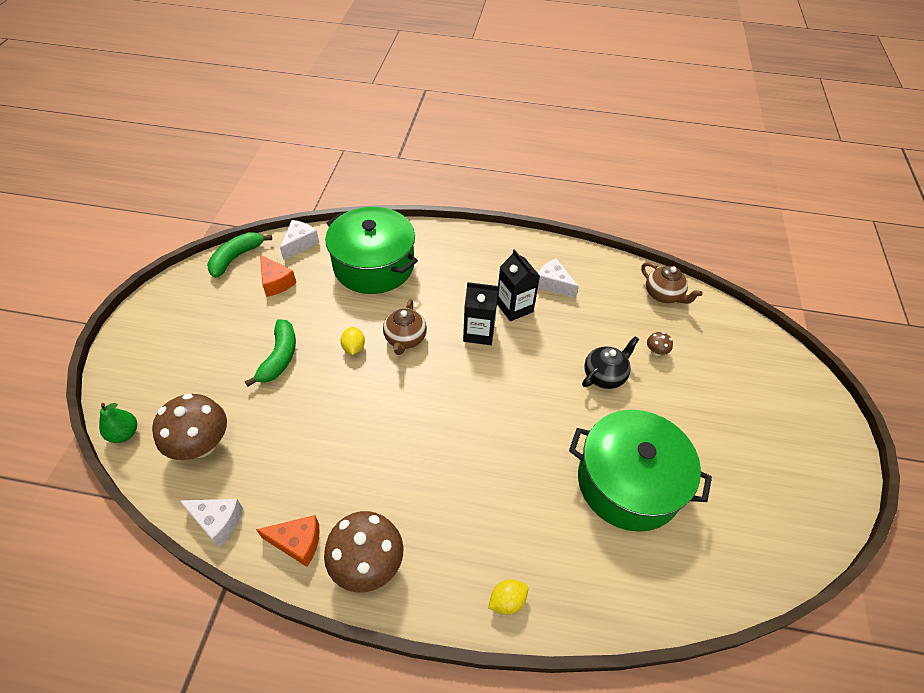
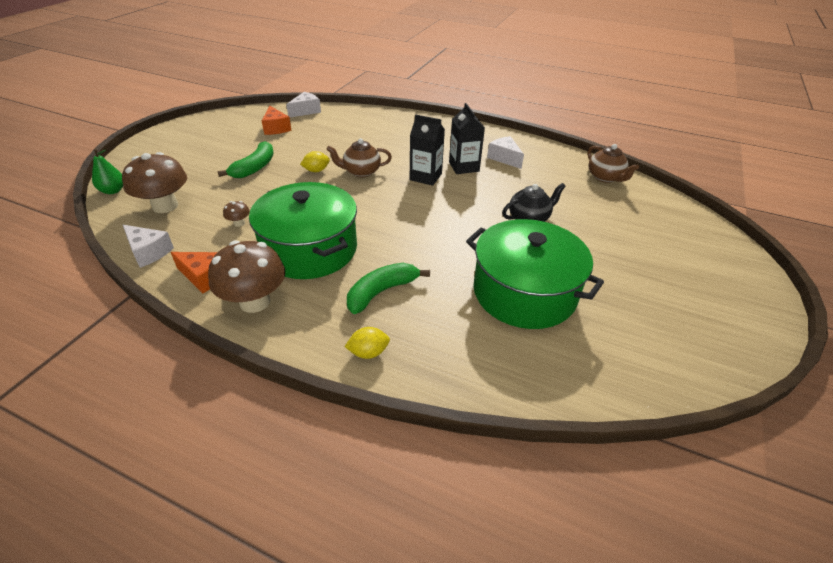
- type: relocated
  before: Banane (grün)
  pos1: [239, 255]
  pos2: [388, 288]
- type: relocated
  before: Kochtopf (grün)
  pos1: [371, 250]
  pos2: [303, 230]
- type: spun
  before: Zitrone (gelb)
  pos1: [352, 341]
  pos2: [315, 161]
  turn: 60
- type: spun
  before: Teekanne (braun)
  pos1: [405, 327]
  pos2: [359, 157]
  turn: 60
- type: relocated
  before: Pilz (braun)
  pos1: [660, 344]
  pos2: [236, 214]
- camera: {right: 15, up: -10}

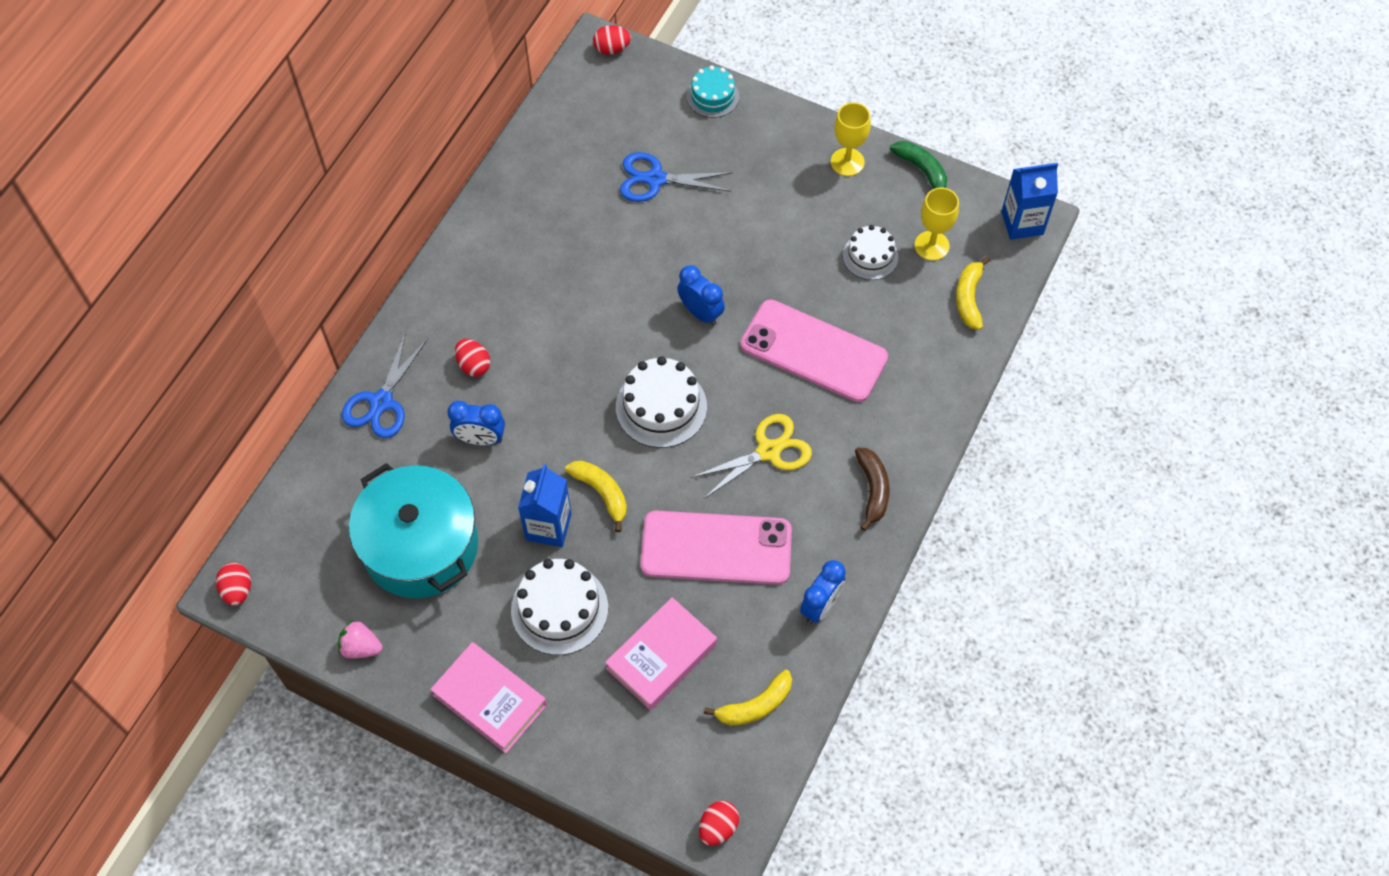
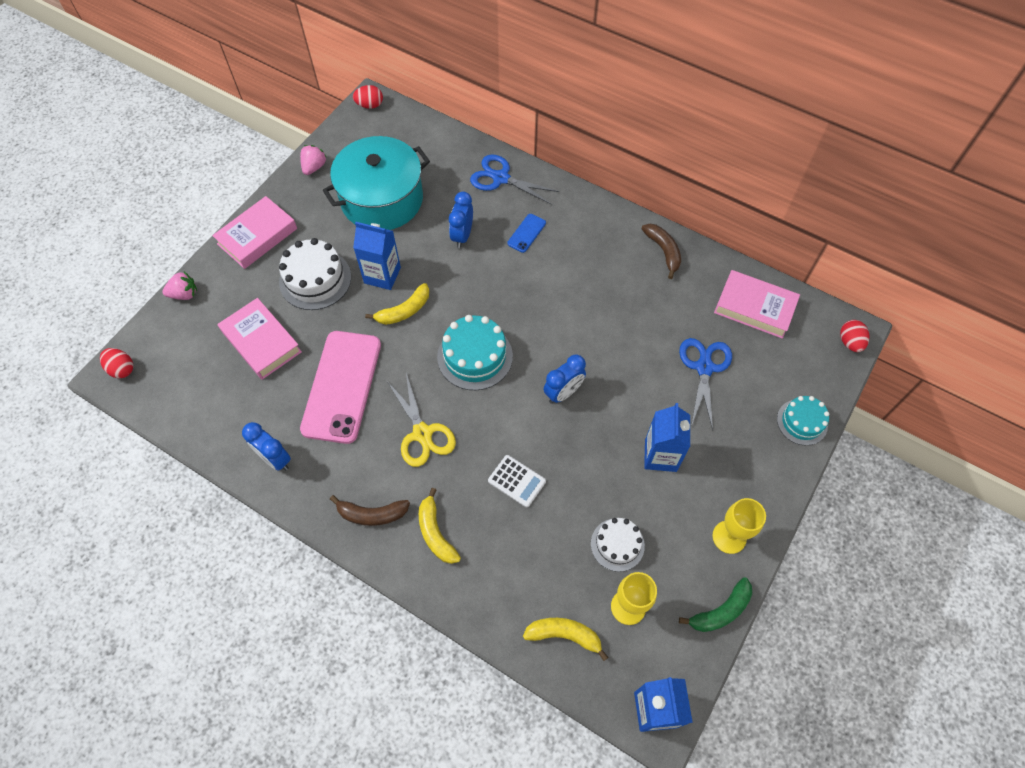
- type: exchanged
  before: Ei (rot)
  after: Handy (blau)
  pos1: [472, 358]
  pos2: [526, 233]
- type: colour
  before: Kuchen (weiß)
  after: Kuchen (türkis)
  pos1: [661, 402]
  pos2: [475, 352]
- type: relocated
  before: Banane (gelb)
  pos1: [748, 697]
  pos2: [440, 526]
- type: exchanged
  before: Handy (rosa)
  after: Taschenrechner (weiß)
  pos1: [814, 350]
  pos2: [517, 481]
- type: appeared
  after: Erdbeere (rosa)
  pos2: [179, 286]
- type: appeared
  after: Banane (braun)
  pos2: [661, 251]
- type: appeared
  after: Getränkekarton (blau)
  pos2: [667, 437]
- type: appeared
  after: Buch (rosa)
  pos2: [757, 304]
- camera: {right: 95, up: 0}

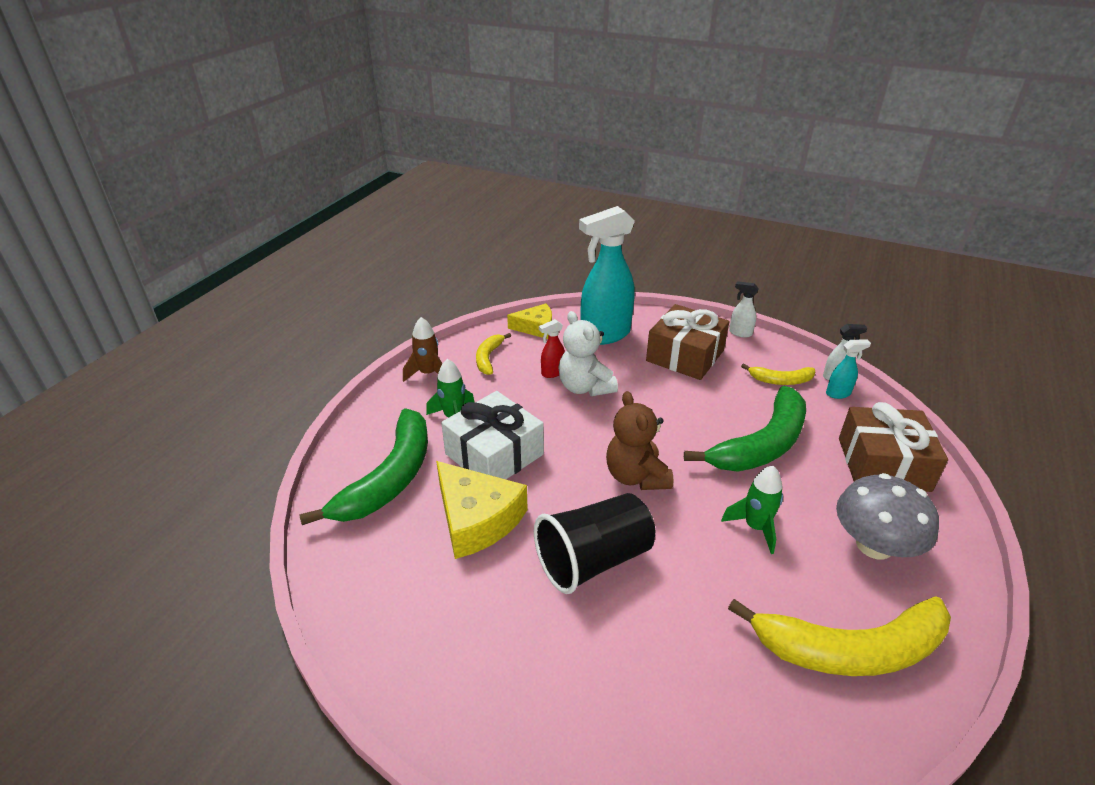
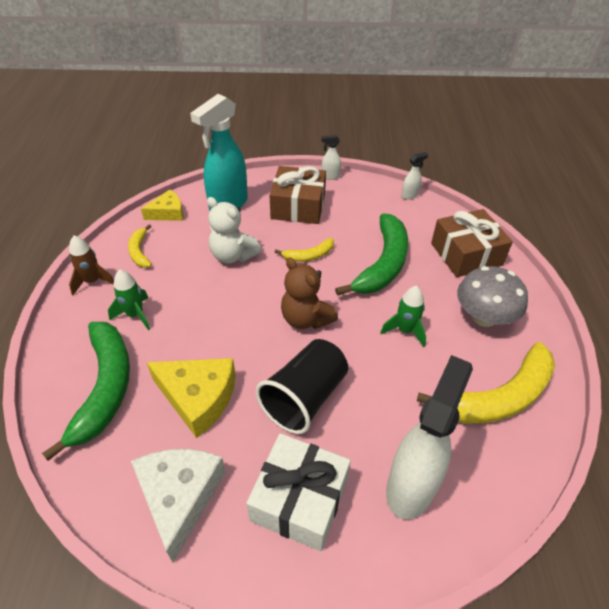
- type: relocated
  before: Geschenk (weiß)
  pos1: [492, 435]
  pos2: [298, 492]
- type: missing
  before: Sprühflasche (rot)
  pos1: [552, 348]
- type: relocated
  before: Banane (gelb)
  pos1: [778, 374]
  pos2: [304, 250]
- type: missing
  before: Sprühflasche (türkis)
  pos1: [848, 369]
- type: appeared
  after: Käse (weiß)
  pos2: [178, 506]
- type: appeared
  after: Sprühflasche (weiß)
  pos2: [429, 437]
- camera: {right: -25, up: 10}

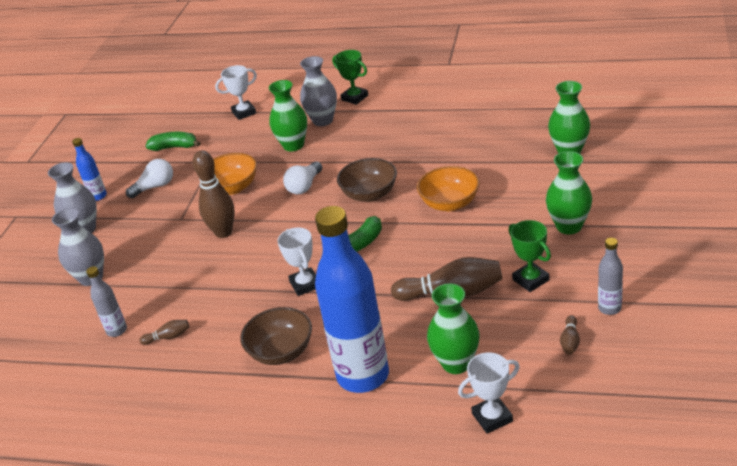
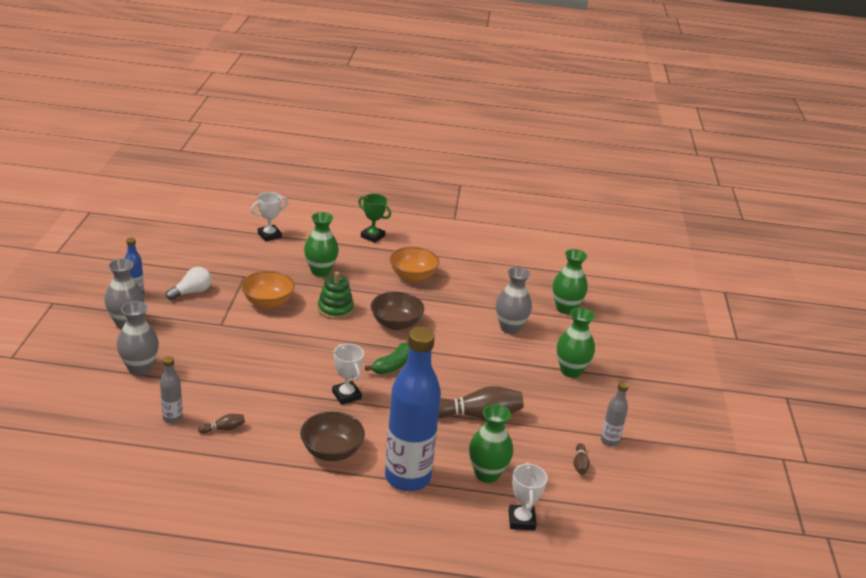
- type: missing
  before: Banane (grün)
  pos1: [173, 141]
- type: missing
  before: Bowlingkegel (braun)
  pos1: [214, 194]
- type: exchanged
  before: Glühbirne (weiß)
  after: Stapelspielzeug (grün)
  pos1: [302, 177]
  pos2: [336, 295]
- type: relocated
  before: Vase (grau)
  pos1: [318, 91]
  pos2: [514, 300]
- type: relocated
  before: Schüssel (orange)
  pos1: [448, 188]
  pos2: [414, 264]
- type: spun
  before: Pokal (weiß)
  pos1: [489, 393]
  pos2: [528, 496]
  turn: -60
- type: missing
  before: Pokal (grün)
  pos1: [530, 256]
- camera: {right: -15, up: -5}

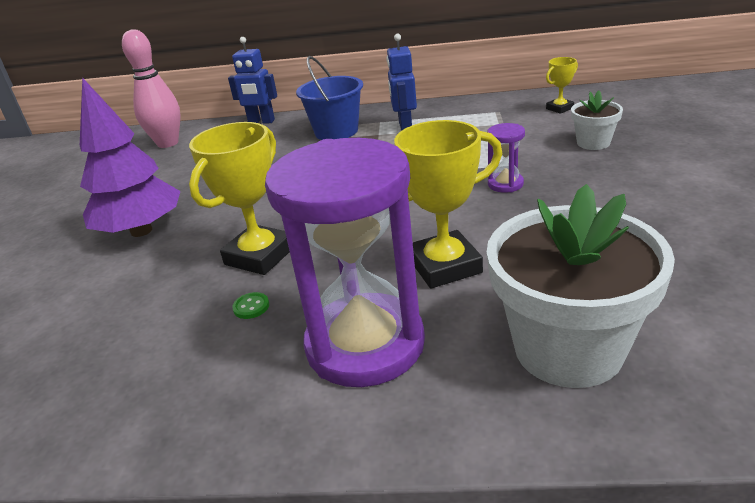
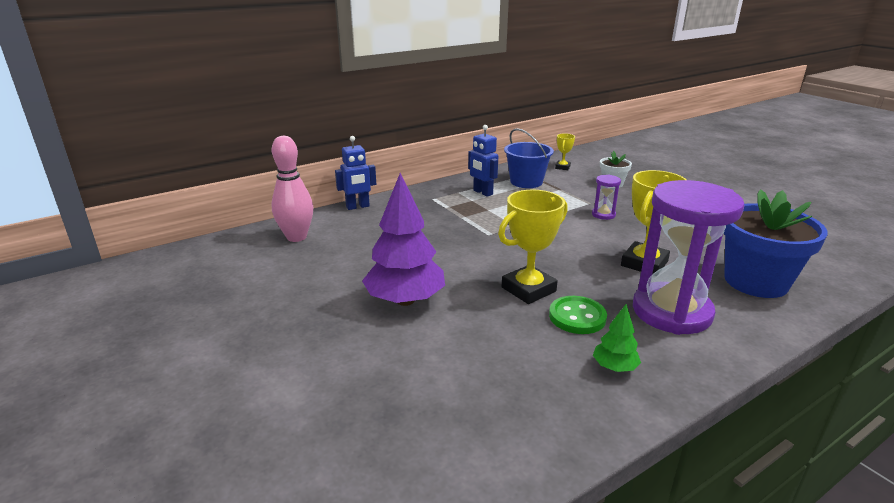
- type: spun
  before: Pokal (gelb)
  pos1: [239, 198]
  pos2: [533, 247]
  turn: 60
- type: size
  before: Knopf (grün)
  pos1: [250, 305]
  pos2: [578, 315]
  scale: 2.14
- type: relocated
  before: Eimer (blau)
  pos1: [329, 98]
  pos2: [529, 158]
- type: colour
  before: Blumentopf (weiß)
  after: Blumentopf (blau)
  pos1: [580, 286]
  pos2: [775, 243]
- type: appeared
  after: Baum (grün)
  pos2: [617, 338]
- camera: {right: -40, up: -5}

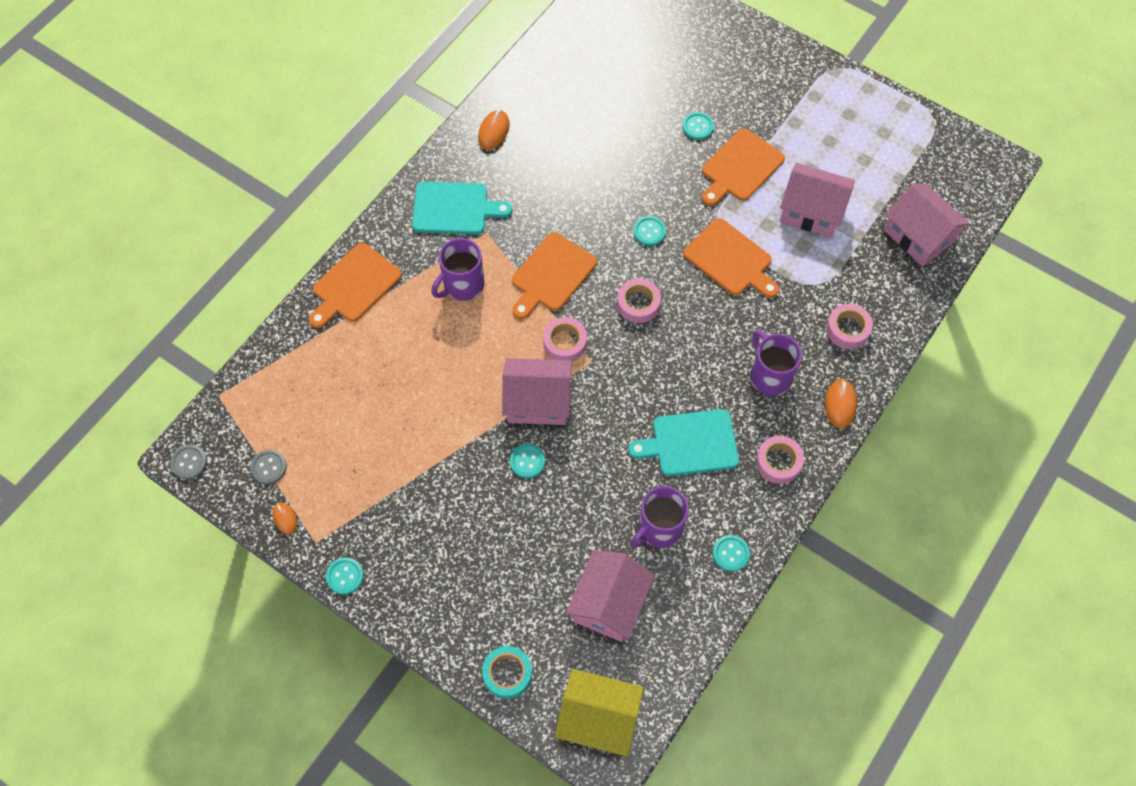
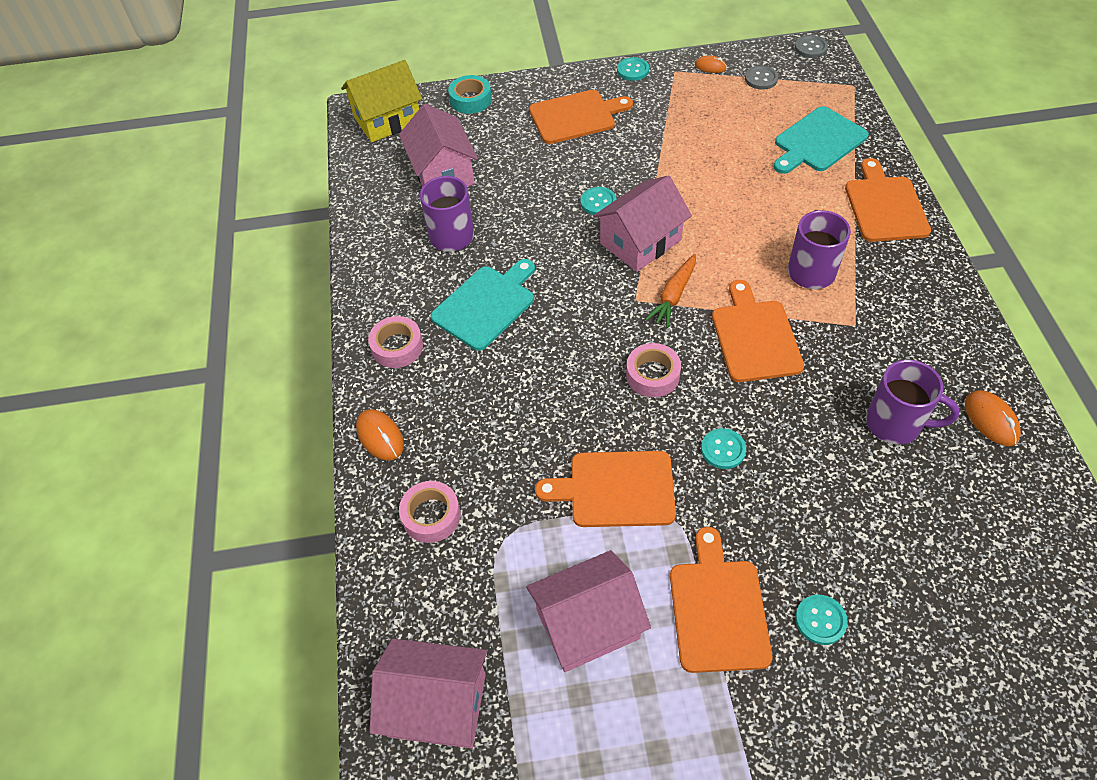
- type: relocated
  before: Schneidebrett (türkis)
  pos1: [462, 208]
  pos2: [821, 140]
- type: exchanged
  before: Klebeband (rosa)
  after: Karotte (orange)
  pos1: [565, 339]
  pos2: [670, 291]
- type: missing
  before: Knopf (türkis)
  pos1: [731, 553]
- type: relocated
  before: Tasse (lila)
  pos1: [776, 363]
  pos2: [913, 402]
- type: appeared
  after: Schneidebrett (orange)
  pos2: [581, 117]
- camera: {right: 140, up: -10}

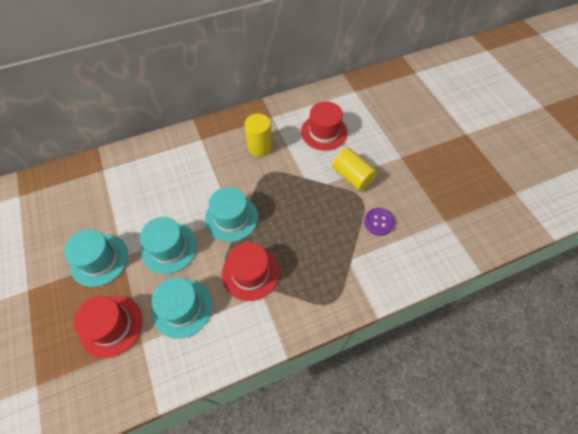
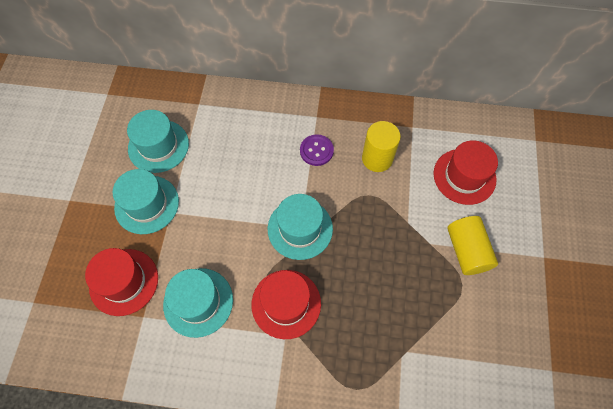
- type: relocated
  before: Hut (türkis)
  pos1: [168, 245]
  pos2: [158, 141]
- type: relocated
  before: Knopf (lila)
  pos1: [379, 222]
  pos2: [317, 150]
- camera: {right: 30, up: 5}

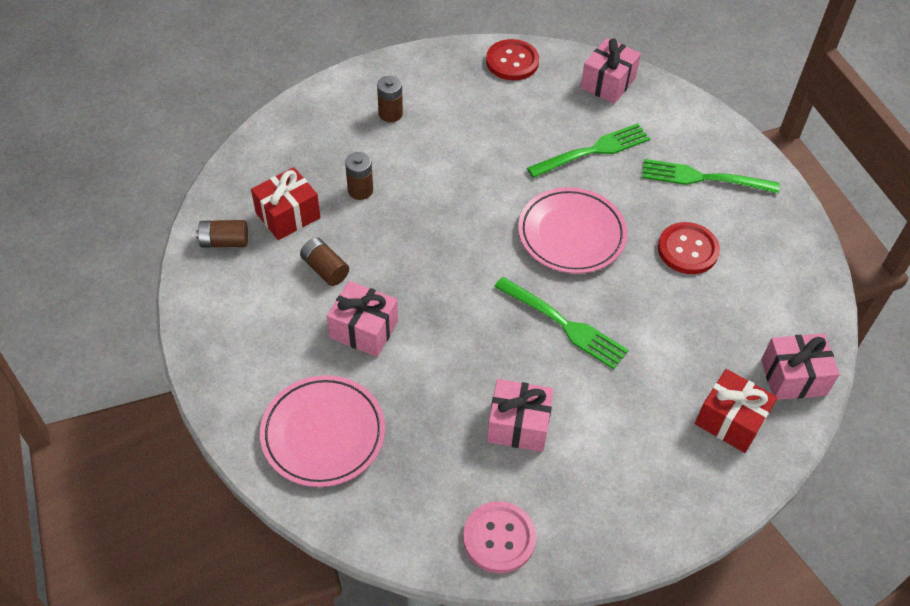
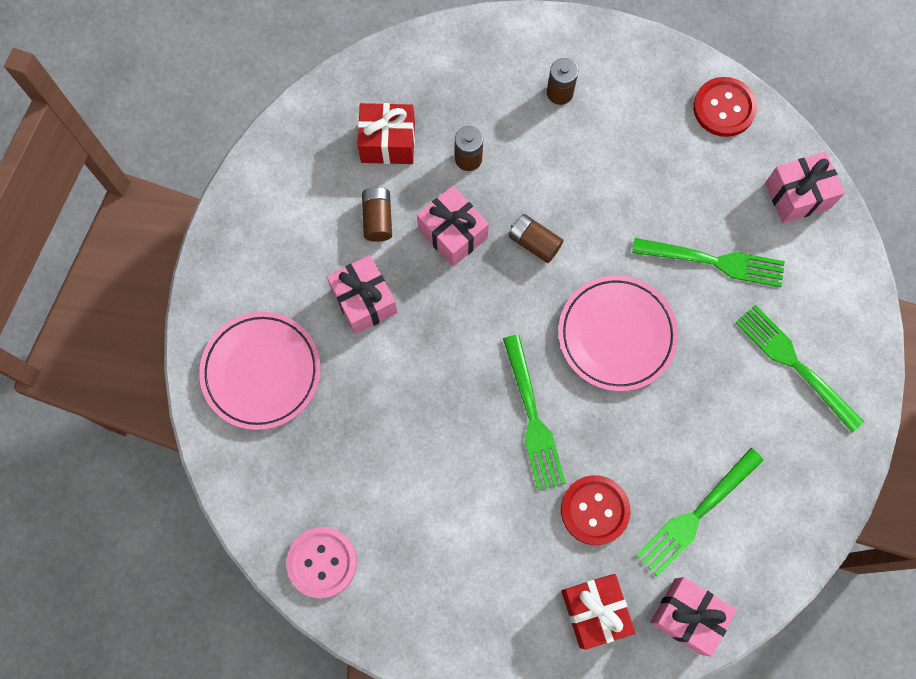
- type: relocated
  before: Batterie (braun)
  pos1: [222, 234]
  pos2: [536, 238]
- type: relocated
  before: Geschenk (rosa)
  pos1: [520, 415]
  pos2: [453, 226]
- type: relocated
  before: Knopf (rot)
  pos1: [689, 248]
  pos2: [595, 510]
- type: appeared
  after: Gabel (grün)
  pos2: [700, 512]
- camera: {right: 40, up: 20}

